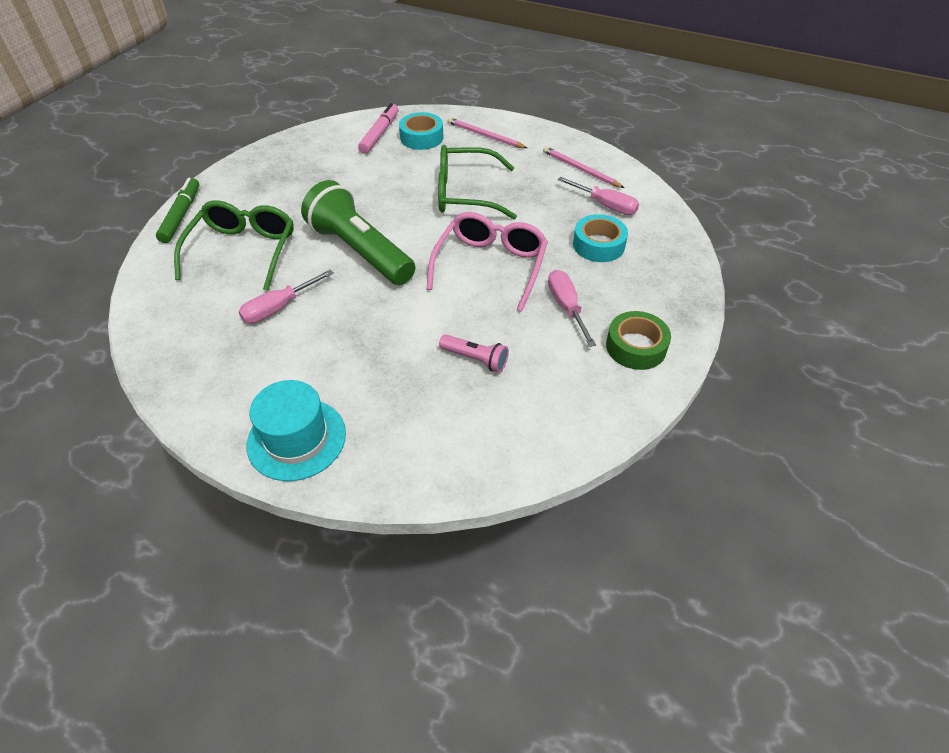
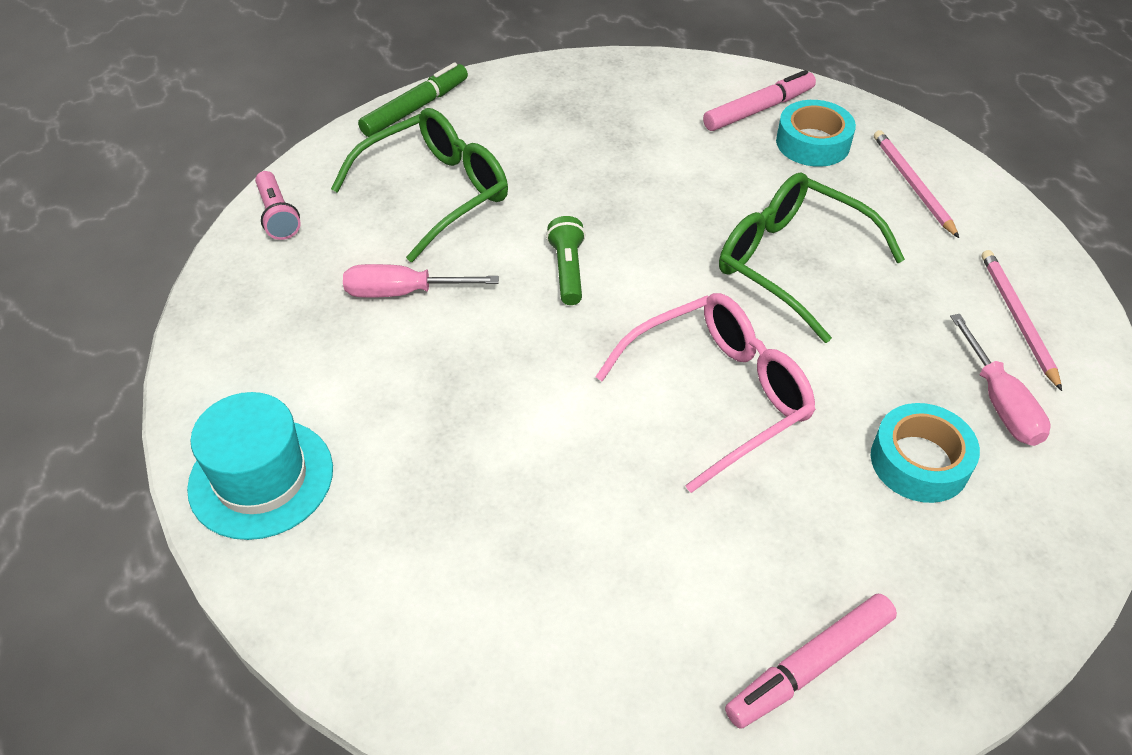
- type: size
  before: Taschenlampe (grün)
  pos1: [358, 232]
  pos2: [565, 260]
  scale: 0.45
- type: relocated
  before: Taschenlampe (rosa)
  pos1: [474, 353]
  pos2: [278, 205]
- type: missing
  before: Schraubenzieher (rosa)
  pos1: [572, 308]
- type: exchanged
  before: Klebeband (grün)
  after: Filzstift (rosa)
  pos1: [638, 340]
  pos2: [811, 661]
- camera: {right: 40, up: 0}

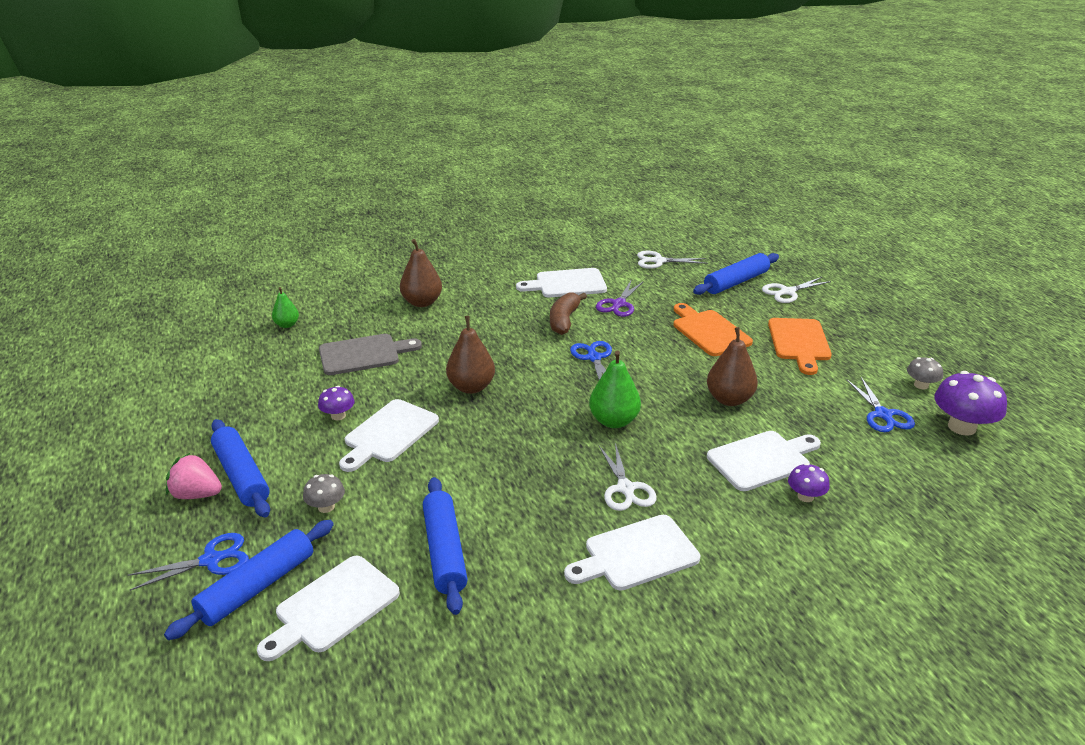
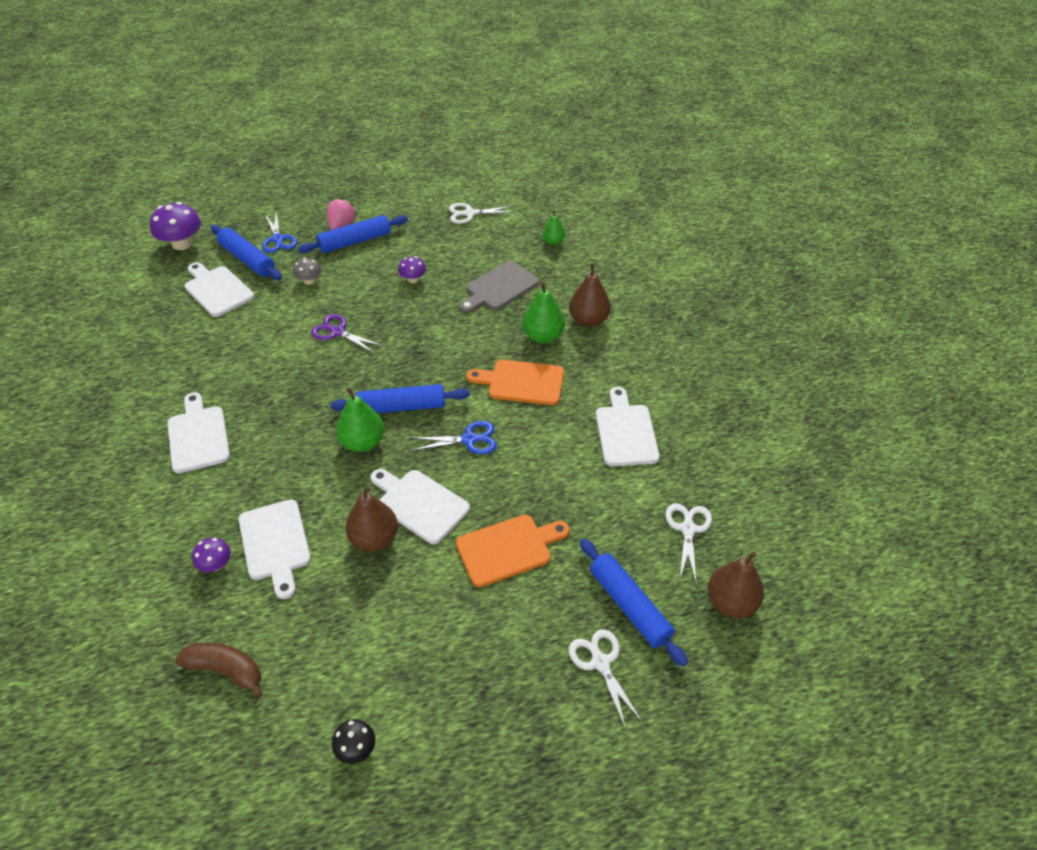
- type: spun
  before: Schneidebrett (grau)
  pos1: [370, 354]
  pos2: [499, 287]
  turn: 60
- type: relocated
  before: Schneidebrett (weiß)
  pos1: [389, 435]
  pos2: [420, 506]
- type: relocated
  before: Nudelholz (blau)
  pos1: [445, 546]
  pos2: [400, 398]
- type: relocated
  before: Birne (braun)
  pos1: [470, 355]
  pos2: [736, 585]
- type: relocated
  before: Banane (braun)
  pos1: [568, 313]
  pos2: [219, 670]
- type: relocated
  before: Schere (lila)
  pos1: [620, 298]
  pos2: [347, 333]
- type: relocated
  before: Schere (weiß)
  pos1: [628, 477]
  pos2: [482, 213]
- type: relocated
  before: Schneidebrett (orange)
  pos1: [800, 346]
  pos2: [515, 382]
- type: missing
  before: Schere (blau)
  pos1: [881, 404]
- type: colour
  before: Pilz (grau)
  after: Pilz (schwarz)
  pos1: [925, 373]
  pos2: [353, 741]
- type: relocated
  before: Pilz (lila)
  pos1: [970, 403]
  pos2: [175, 226]
- type: appeared
  after: Birne (grün)
  pos2: [544, 313]
- camera: {right: 95, up: 15}

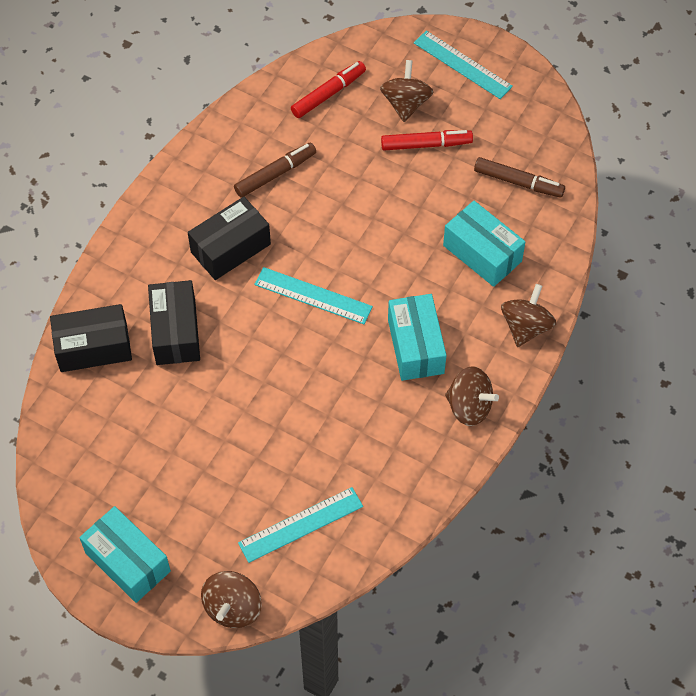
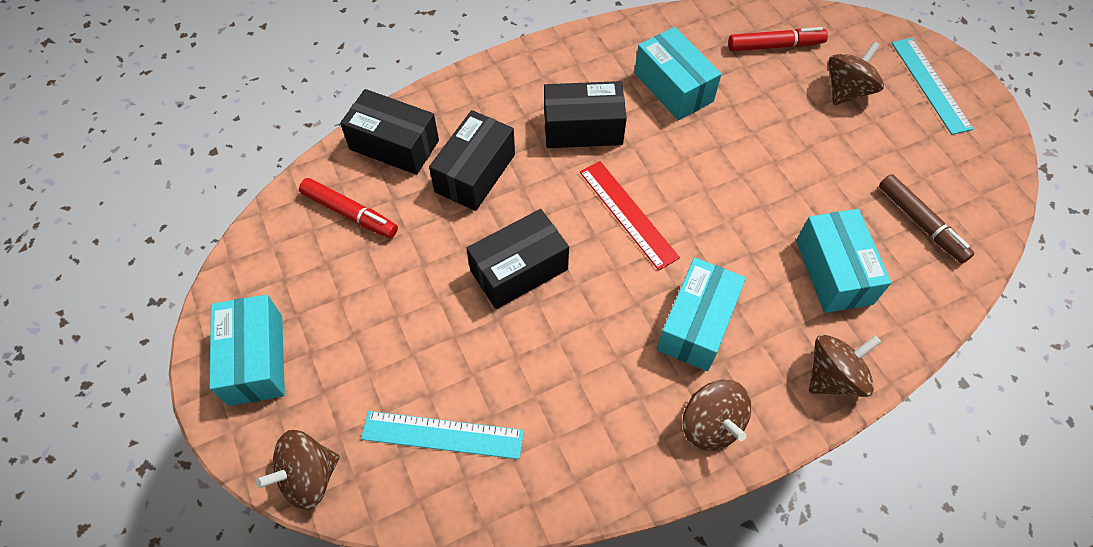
- type: exchanged
  before: Filzstift (braun)
  after: Schachtel (türkis)
  pos1: [275, 170]
  pos2: [678, 73]
- type: colour
  before: Lineal (türkis)
  after: Lineal (rot)
  pos1: [313, 295]
  pos2: [630, 215]
- type: relocated
  before: Filzstift (rot)
  pos1: [427, 140]
  pos2: [348, 208]
- type: appeared
  after: Schachtel (schwarz)
  pos2: [517, 259]
- camera: {right: 35, up: 0}

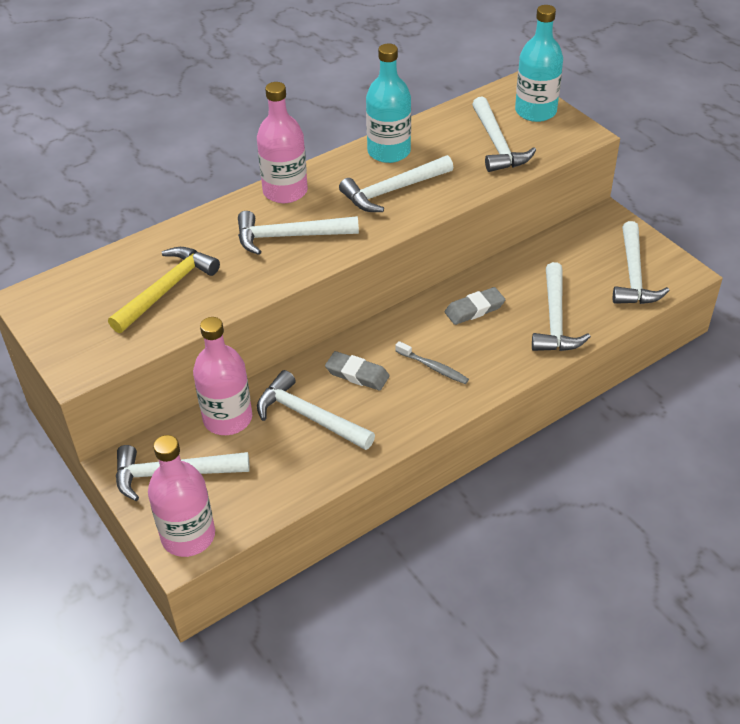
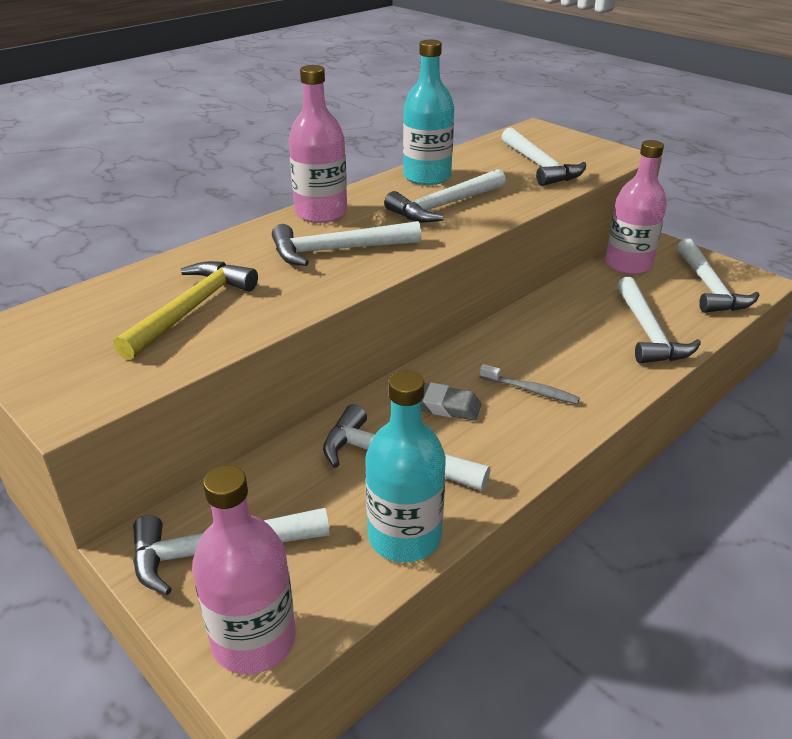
- type: relocated
  before: Flasche (rosa)
  pos1: [222, 376]
  pos2: [636, 207]
- type: missing
  before: Radiergummi (grau)
  pos1: [475, 306]
- type: relocated
  before: Flasche (türkis)
  pos1: [539, 63]
  pos2: [405, 466]
- camera: {right: -10, up: -10}

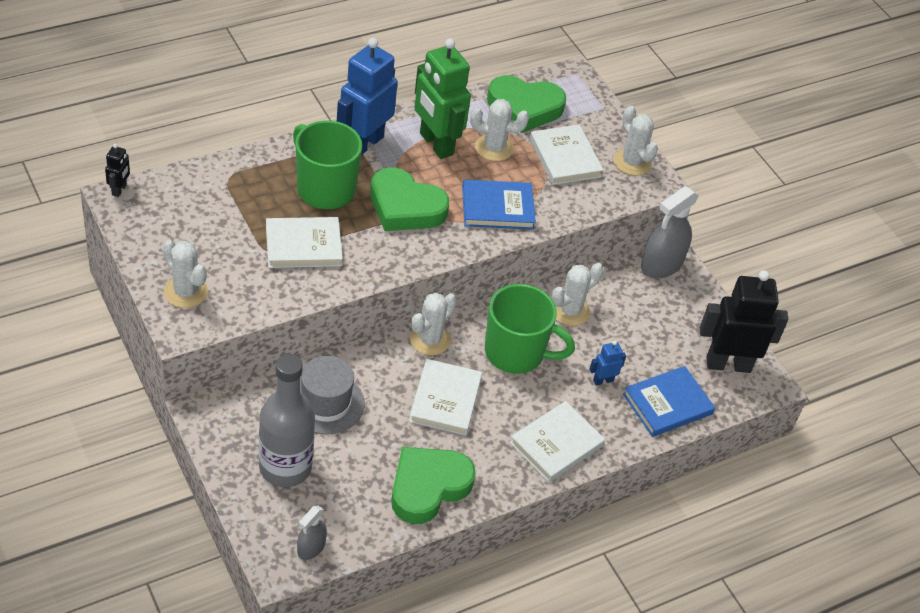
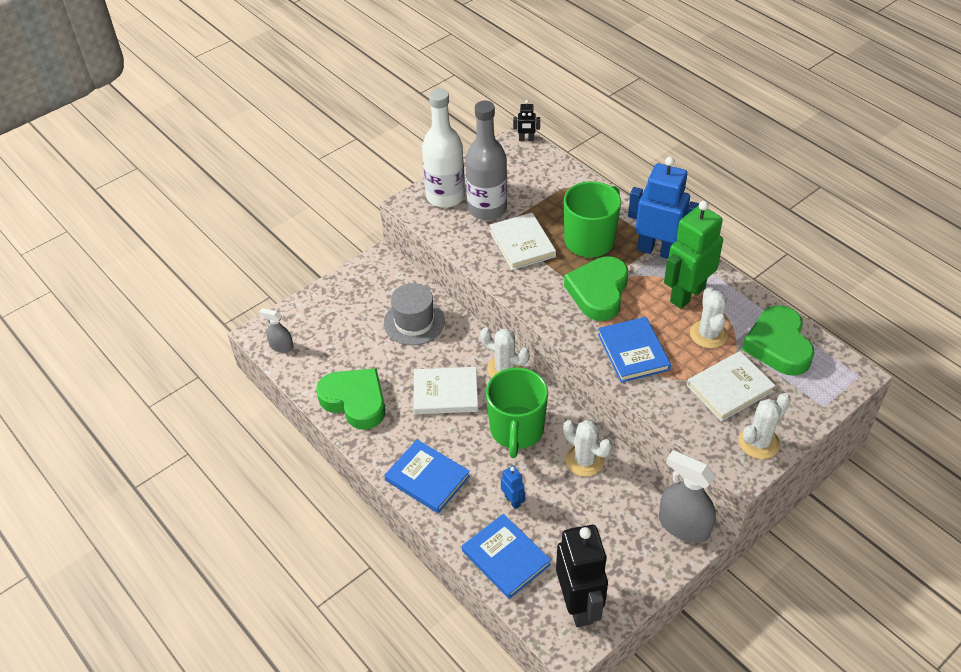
- type: exchanged
  before: Kaktus (weiß)
  after: Flasche (weiß)
  pos1: [185, 274]
  pos2: [443, 148]
- type: relocated
  before: Flasche (grau)
  pos1: [287, 420]
  pos2: [486, 160]
- type: colour
  before: Buch (weiß)
  after: Buch (blau)
  pos1: [557, 441]
  pos2: [427, 476]
- camera: {right: 85, up: 0}

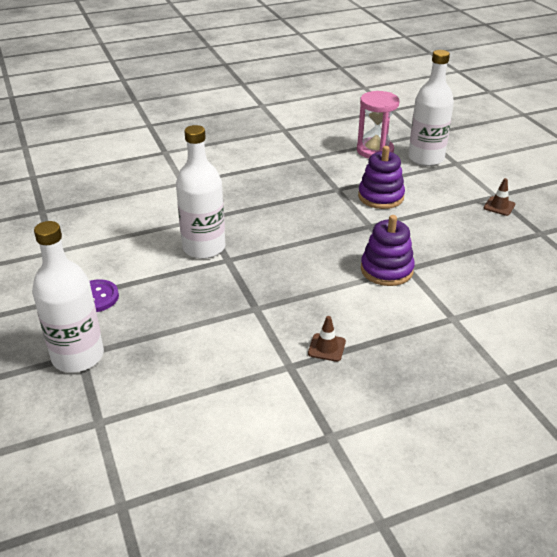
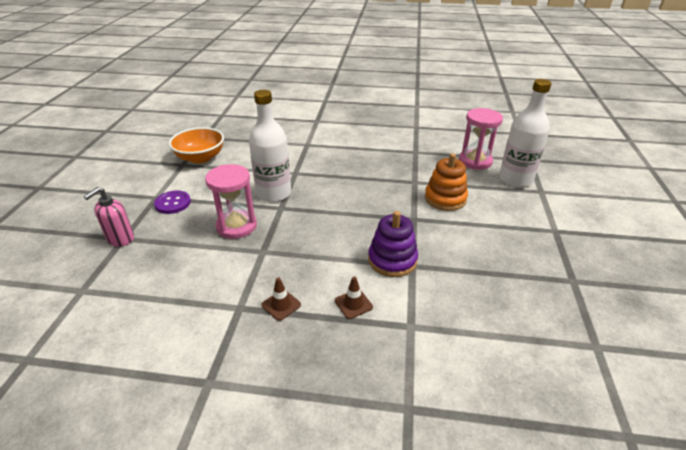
- type: exchanged
  before: Flasche (weiß)
  after: Seifenspender (rosa)
  pos1: [68, 296]
  pos2: [109, 216]
- type: colour
  before: Stapelspielzeug (lila)
  after: Stapelspielzeug (orange)
  pos1: [381, 177]
  pos2: [446, 182]
- type: relocated
  before: Leitkegel (braun)
  pos1: [499, 197]
  pos2: [354, 297]
- type: appeared
  after: Schüssel (orange)
  pos2: [196, 145]
- type: appeared
  after: Sanduhr (rosa)
  pos2: [231, 201]
- camera: {right: 30, up: 0}

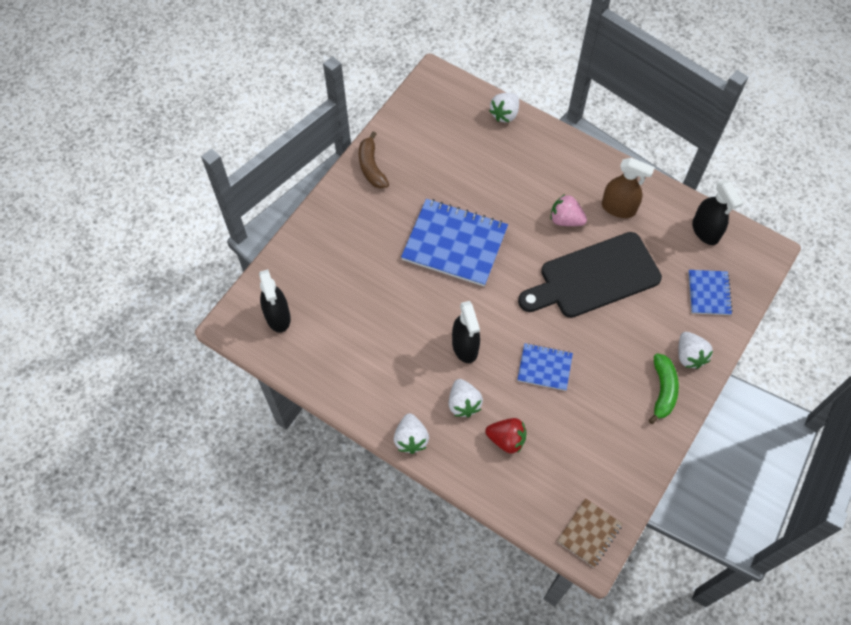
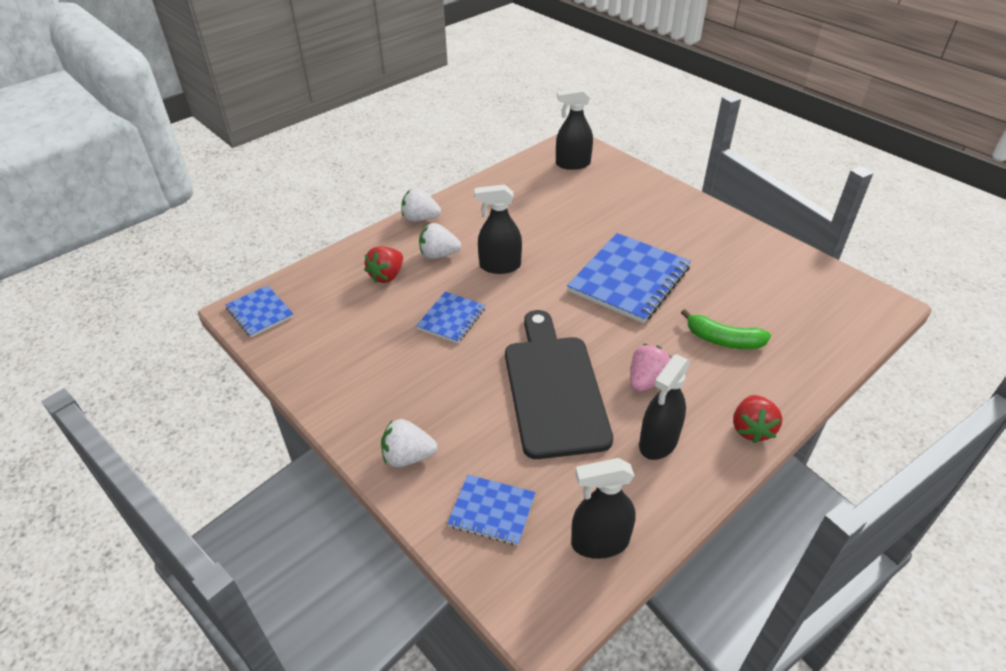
- type: missing
  before: Banane (braun)
  pos1: [374, 160]
- type: missing
  before: Erdbeere (weiß)
  pos1: [504, 108]
- type: colour
  before: Notizbuch (braun)
  after: Notizbuch (blau)
  pos1: [590, 532]
  pos2: [259, 311]
- type: colour
  before: Sprühflasche (braun)
  after: Sprühflasche (schwarz)
  pos1: [628, 188]
  pos2: [665, 407]
- type: relocated
  before: Banane (grün)
  pos1: [664, 388]
  pos2: [726, 329]
- type: appeared
  after: Erdbeere (rot)
  pos2: [757, 419]
- camera: {right: 105, up: -20}

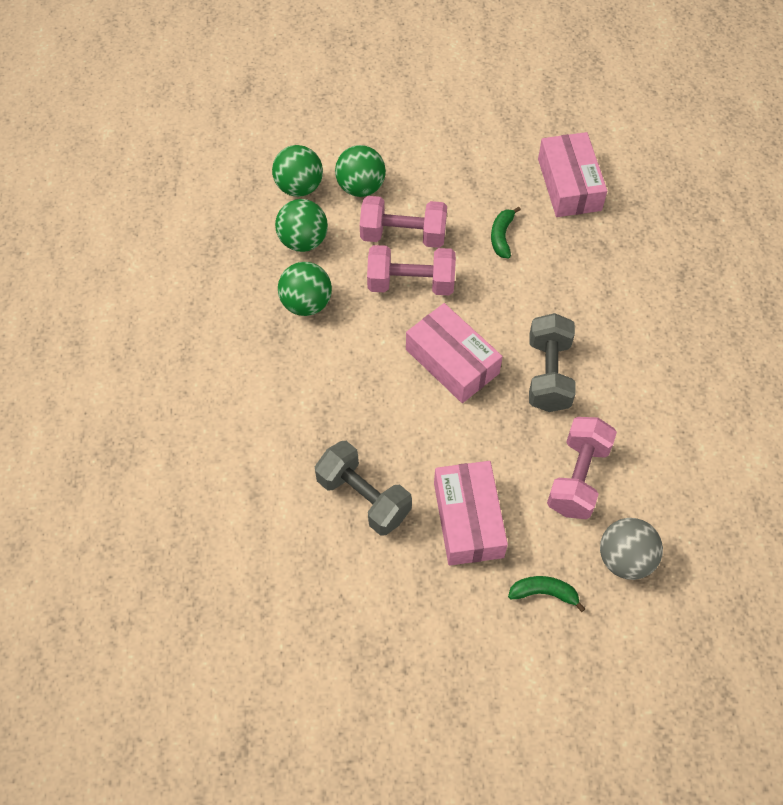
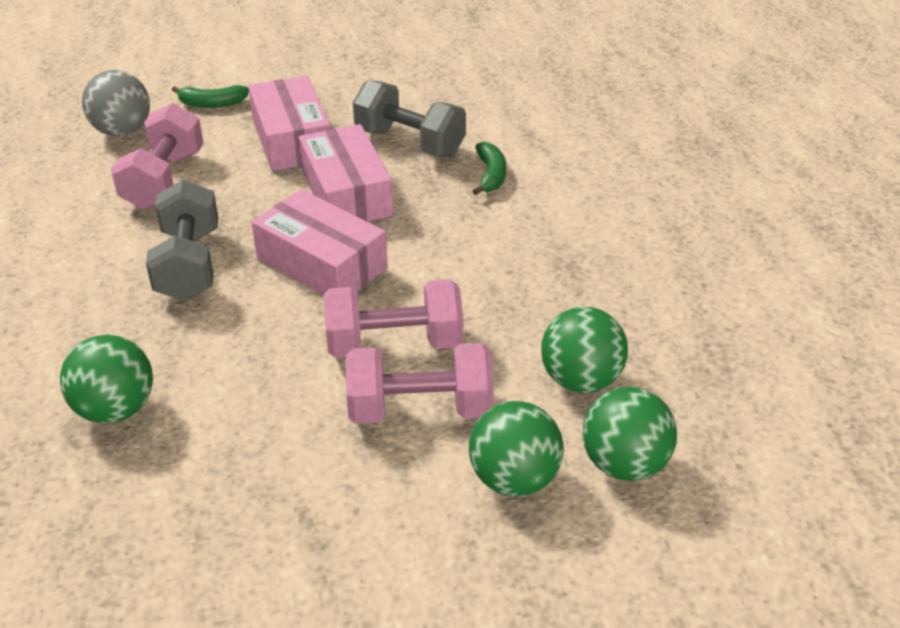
- type: relocated
  before: Ball (grün)
  pos1: [305, 289]
  pos2: [106, 379]
- type: relocated
  before: Banane (grün)
  pos1: [506, 232]
  pos2: [489, 168]
- type: relocated
  before: Schachtel (rosa)
  pos1: [572, 174]
  pos2: [346, 173]
- camera: {right: 170, up: -20}

